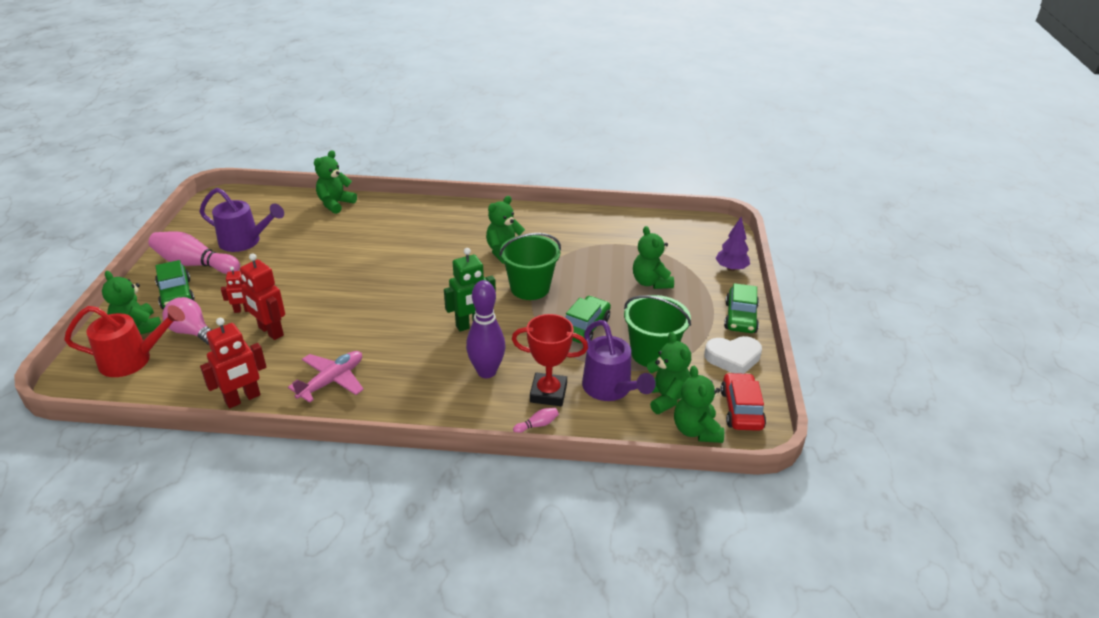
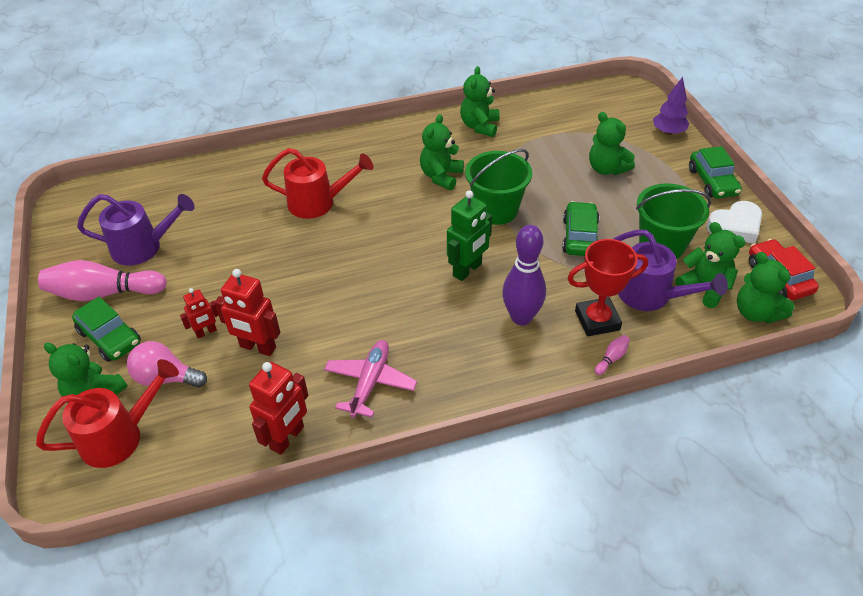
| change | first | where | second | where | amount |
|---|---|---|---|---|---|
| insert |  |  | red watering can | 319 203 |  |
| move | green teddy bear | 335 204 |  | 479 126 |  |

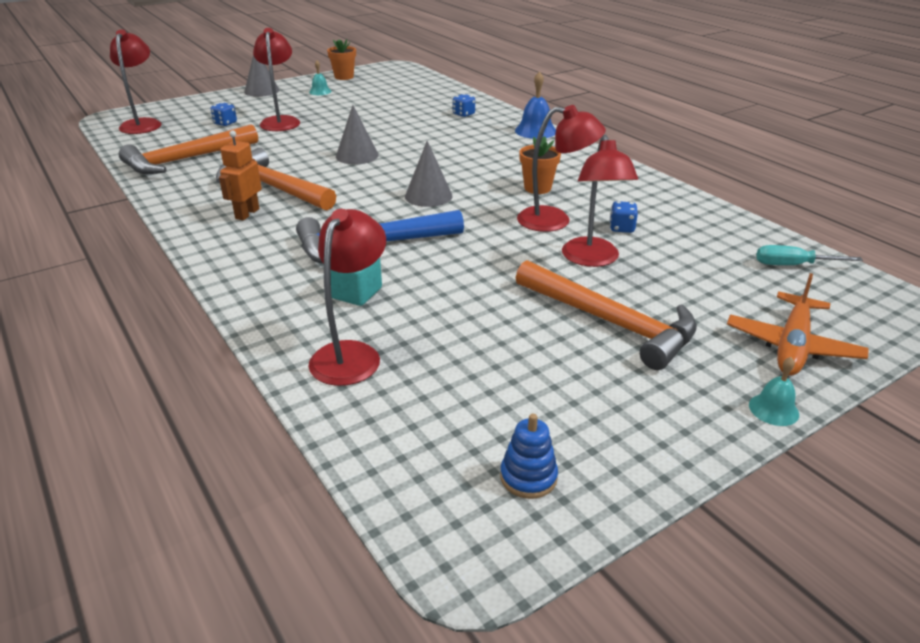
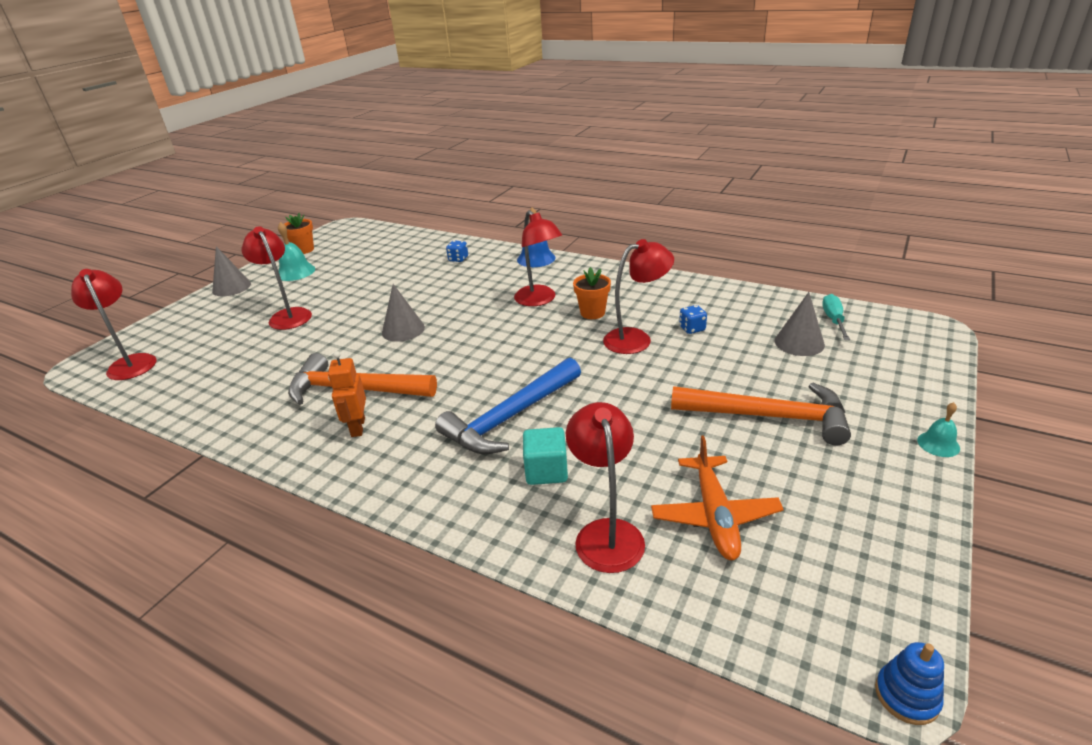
| change | first | where | second | where | amount |
|---|---|---|---|---|---|
| delete | orange hammer | 186 160 |  |  |  |
| delete | blue dice | 225 123 |  |  |  |
| move | grey cone | 428 196 |  | 799 343 |  |
| move | blue stacking toy | 528 477 |  | 906 696 |  |
| move | red lamp | 592 259 |  | 539 300 |  |
| move | orange plane | 792 345 |  | 714 515 |  |
| rotate | turquoise screwdriver | 793 265 |  | 833 320 | 120 degrees clockwise |
| resize | turquoise bell | 320 91 |  | 295 272 | x1.66 |

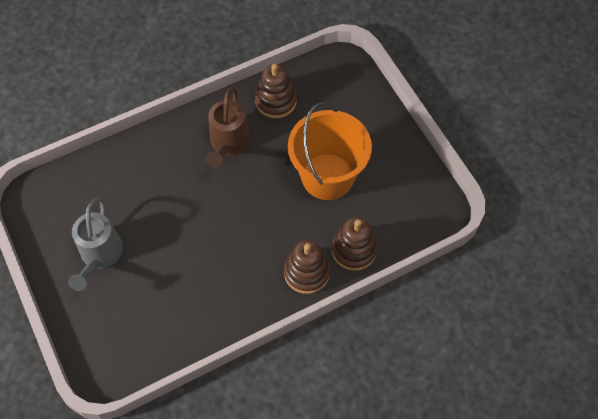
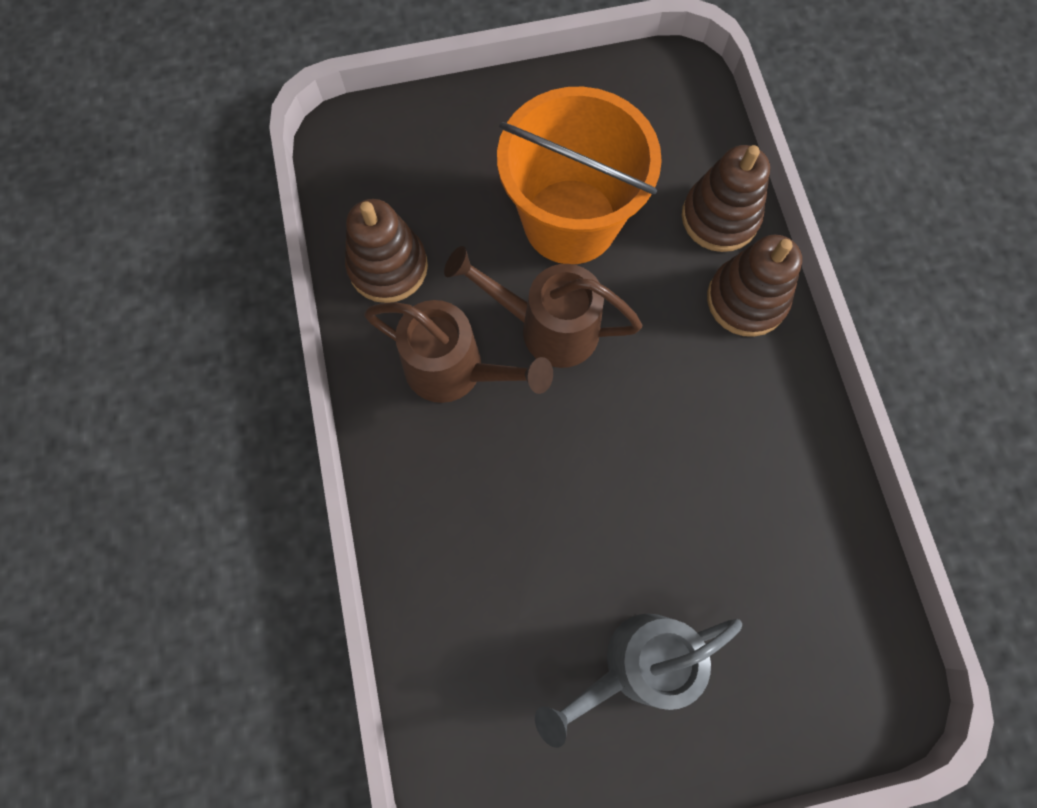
| change | first | where | second | where | amount |
|---|---|---|---|---|---|
| insert |  |  | brown watering can | 547 327 |  |
| rotate | grey watering can | 100 256 |  | 636 665 | 135 degrees clockwise |

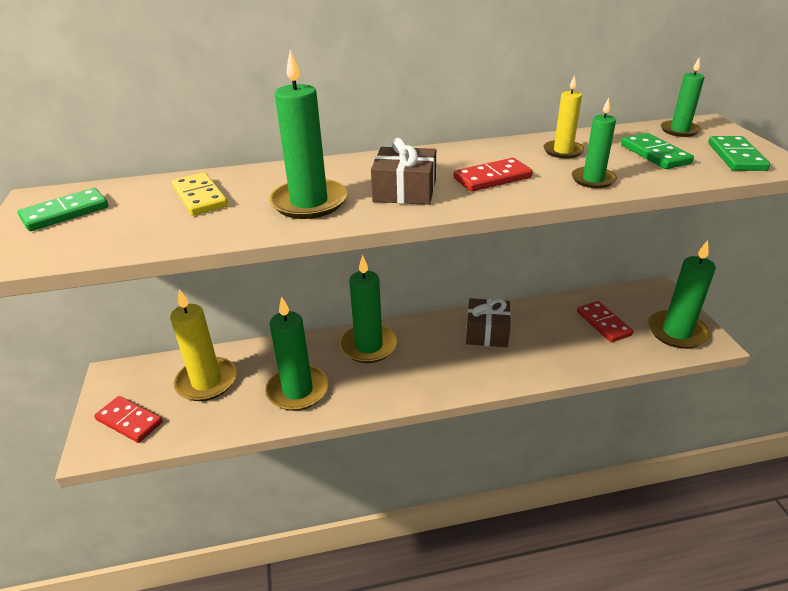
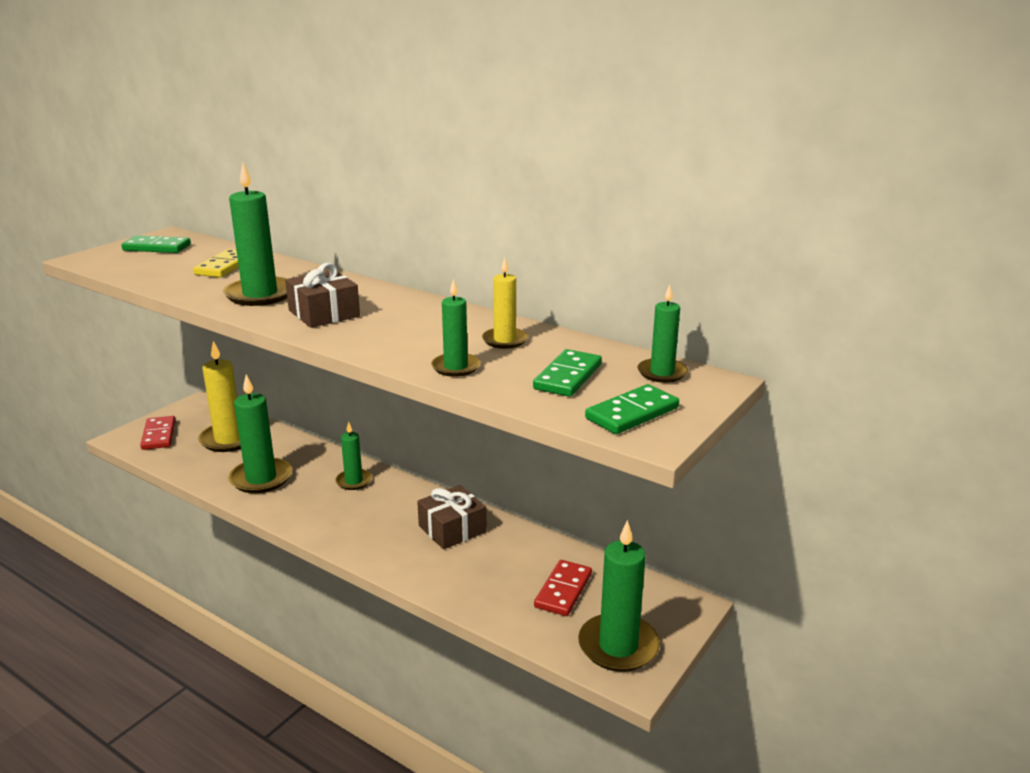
| change | first | where | second | where | amount |
|---|---|---|---|---|---|
| delete | red domino | 492 178 |  |  |  |
| resize | green candle | 368 346 |  | 354 481 | x0.59 |

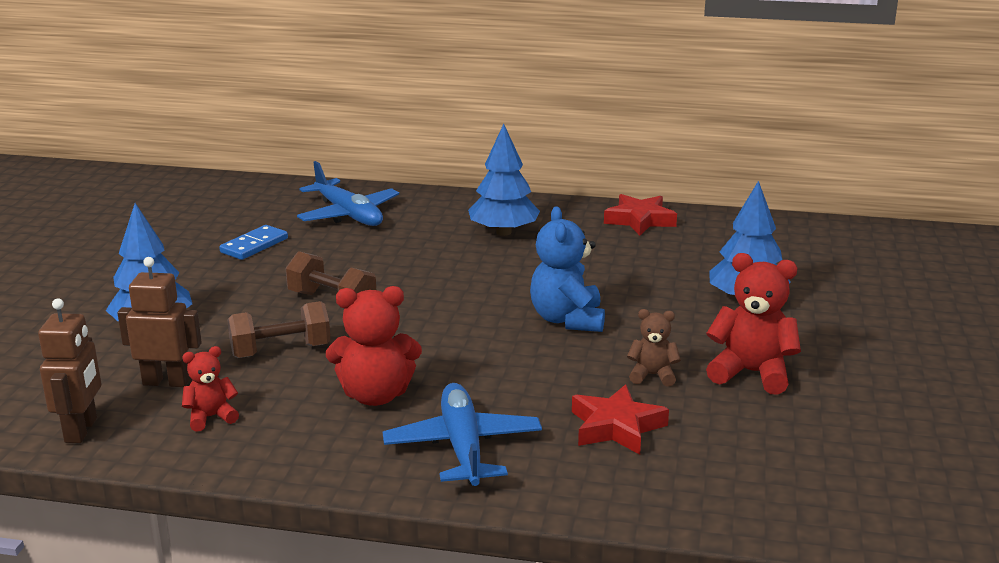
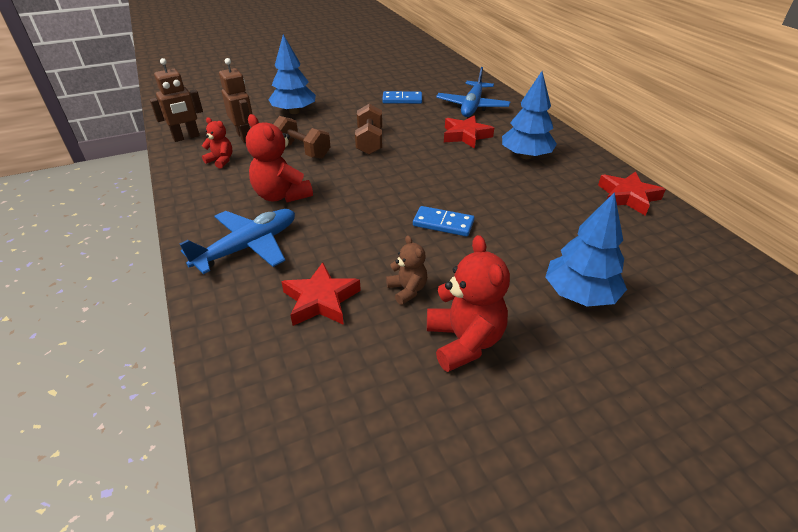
| change | first | where | second | where | amount |
|---|---|---|---|---|---|
| insert |  |  | red star | 466 136 |  |
| replace | blue teddy bear | 567 319 | blue domino | 443 224 |  |

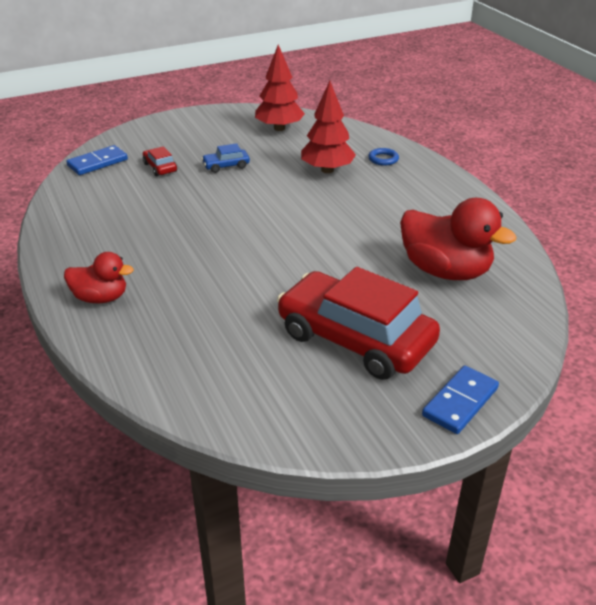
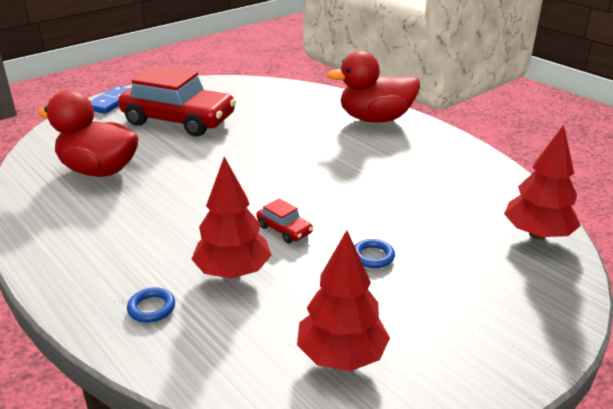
| change | first | where | second | where | amount |
|---|---|---|---|---|---|
| move | red car | 160 167 |  | 284 230 |  |
| replace | blue domino | 97 163 | red tree | 537 234 |  |
| replace | blue car | 226 166 | blue ring | 373 256 |  |
| resize | red duck | 101 298 |  | 375 119 | x1.70 |

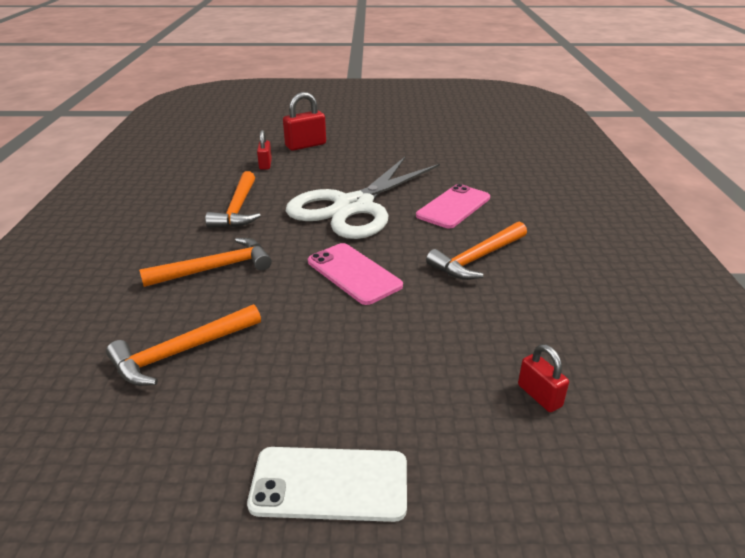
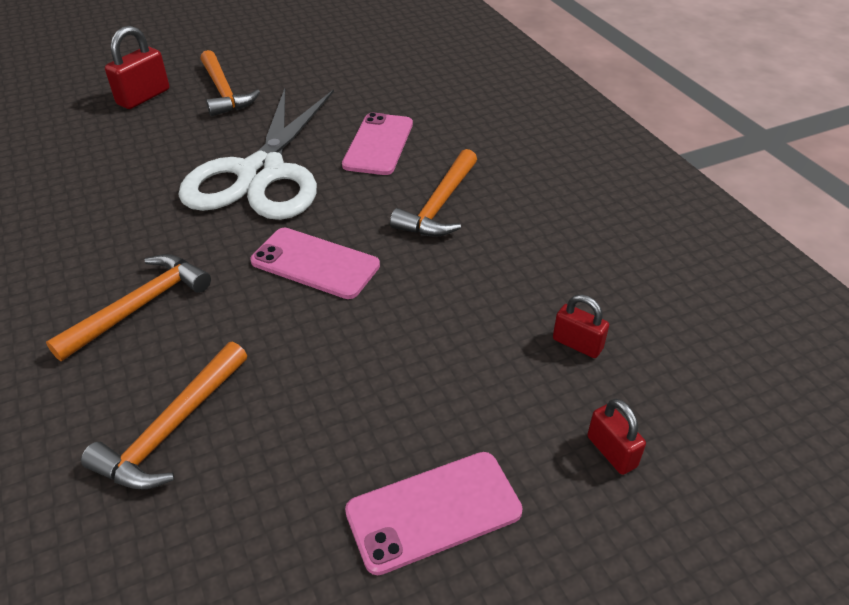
| change | first | where | second | where | amount |
|---|---|---|---|---|---|
| move | orange hammer | 238 209 |  | 223 92 |  |
| move | red padlock | 265 164 |  | 611 451 |  |
| recolor | white phone | 329 484 | pink phone | 433 511 |  |

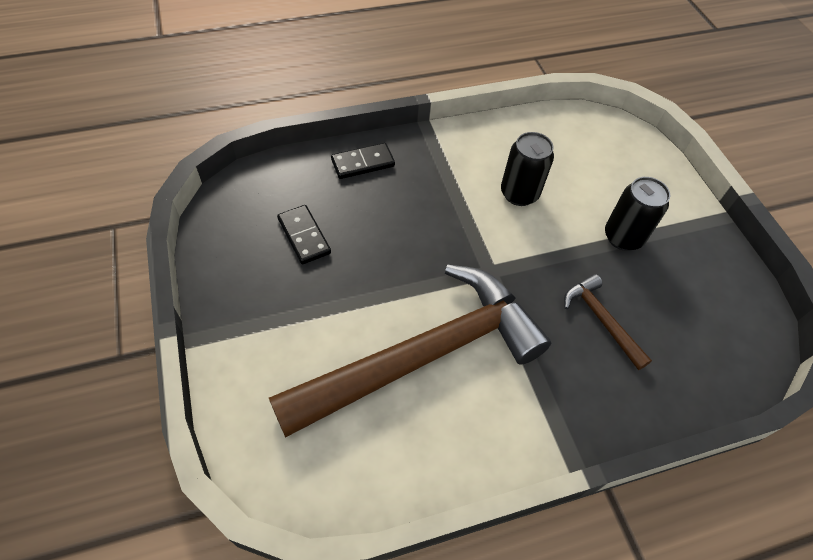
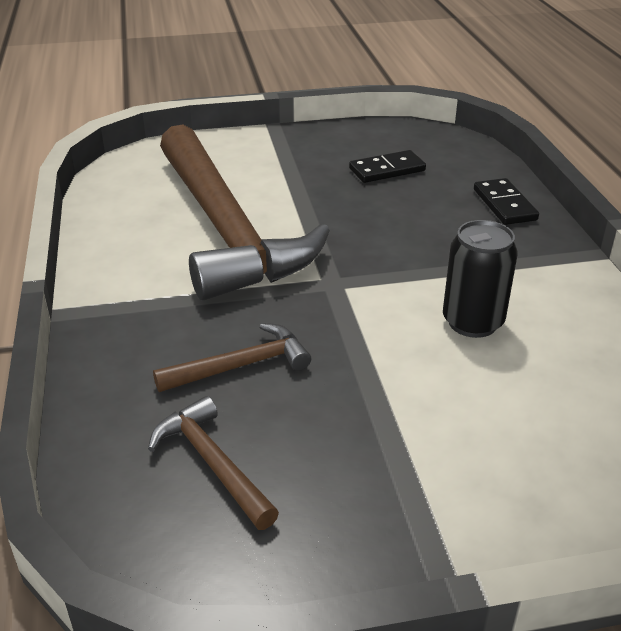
| change | first | where | second | where | amount |
|---|---|---|---|---|---|
| delete | black can | 623 237 |  |  |  |
| insert |  |  | brown hammer | 212 463 |  |

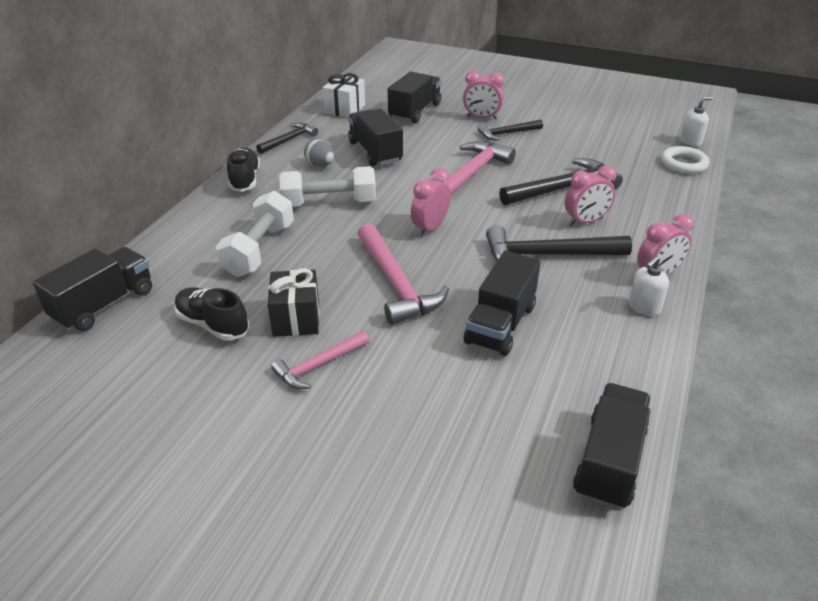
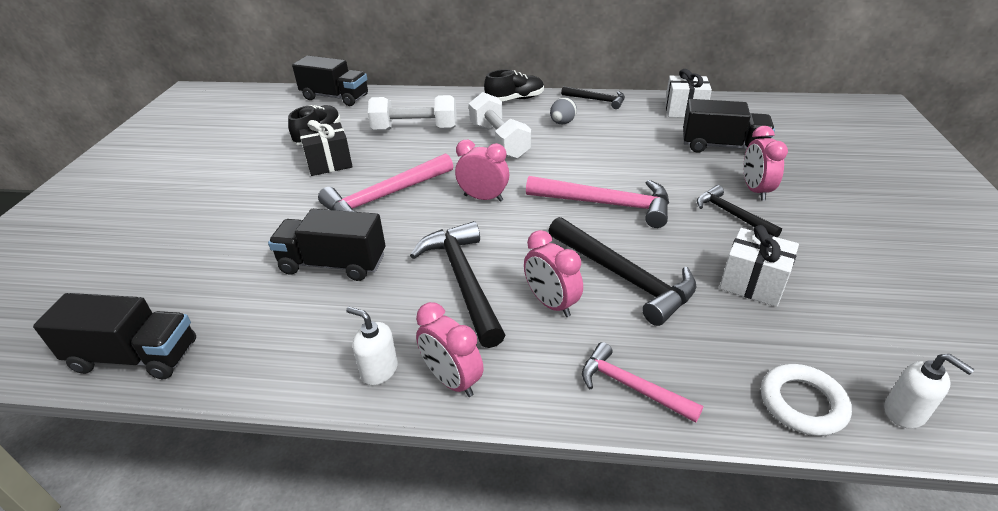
| change | first | where | second | where | amount |
|---|---|---|---|---|---|
| delete | black truck | 375 152 |  |  |  |
| insert |  |  | white gift | 752 283 |  |
| move | pink hammer | 318 366 |  | 630 386 |  |

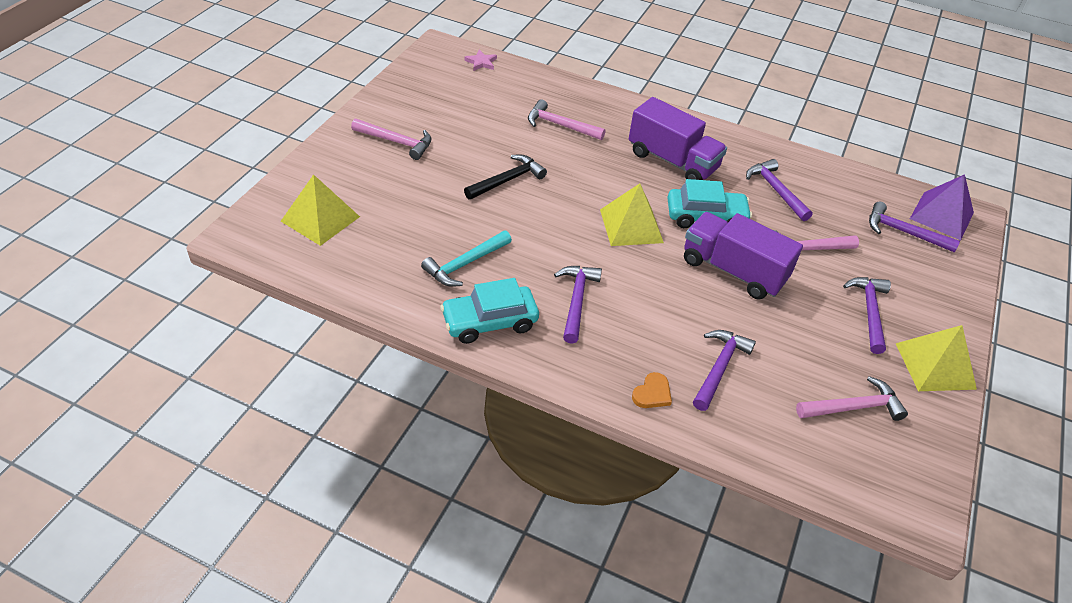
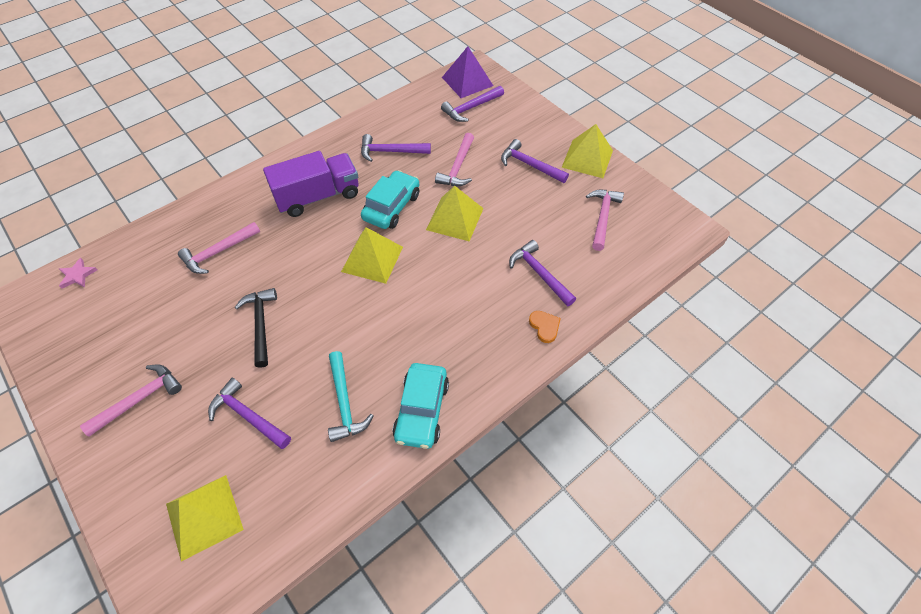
| change | first | where | second | where | amount |
|---|---|---|---|---|---|
| move | purple hammer | 576 301 |  | 248 416 |  |
| replace | purple truck | 733 271 | yellow pyramid | 454 218 |  |

